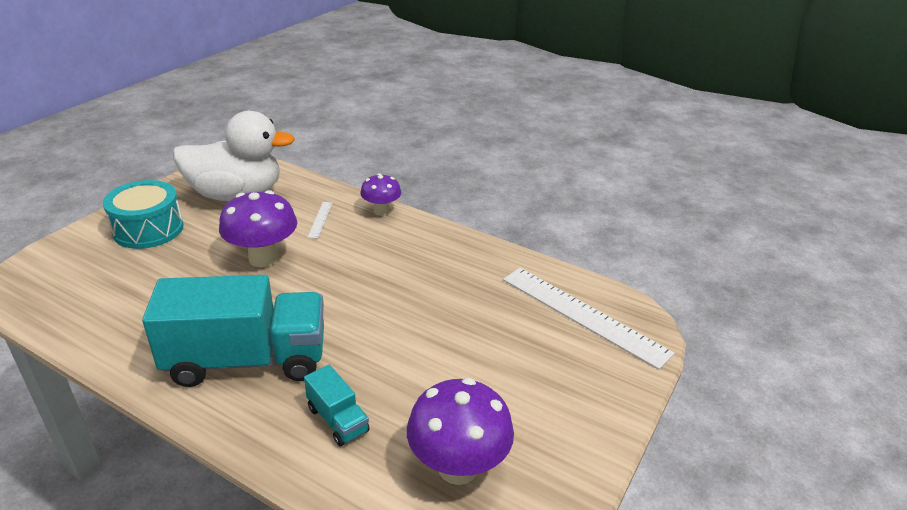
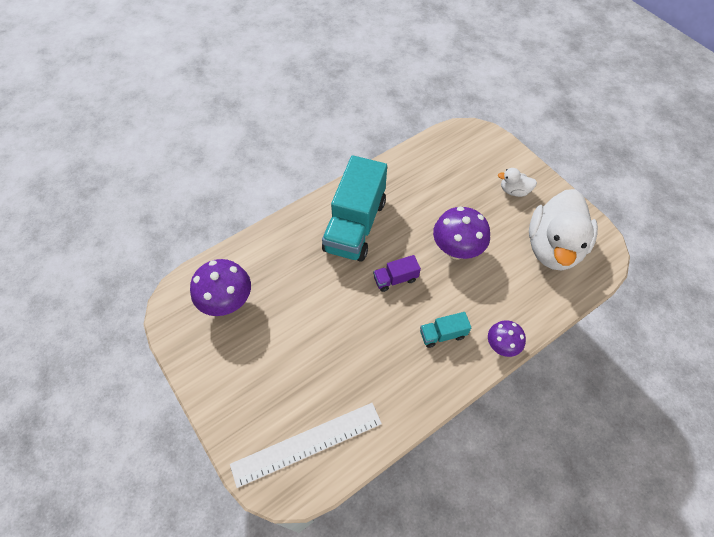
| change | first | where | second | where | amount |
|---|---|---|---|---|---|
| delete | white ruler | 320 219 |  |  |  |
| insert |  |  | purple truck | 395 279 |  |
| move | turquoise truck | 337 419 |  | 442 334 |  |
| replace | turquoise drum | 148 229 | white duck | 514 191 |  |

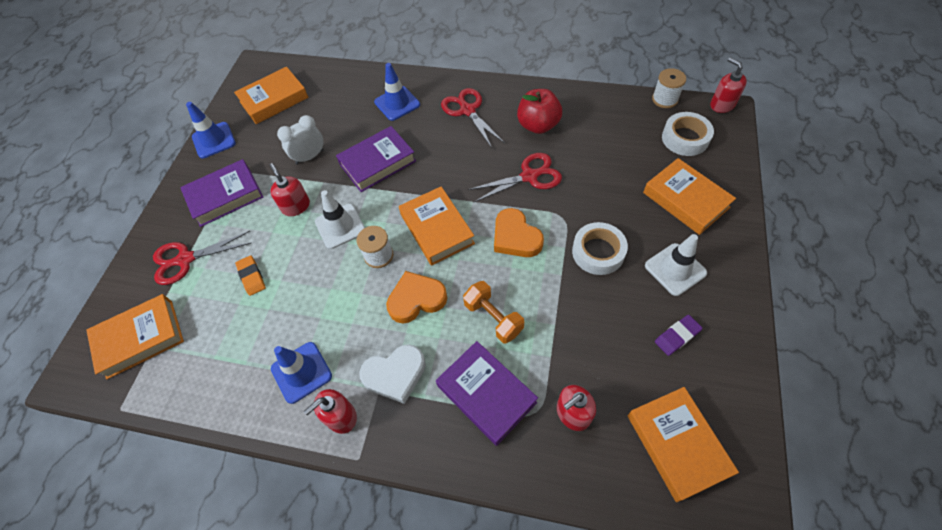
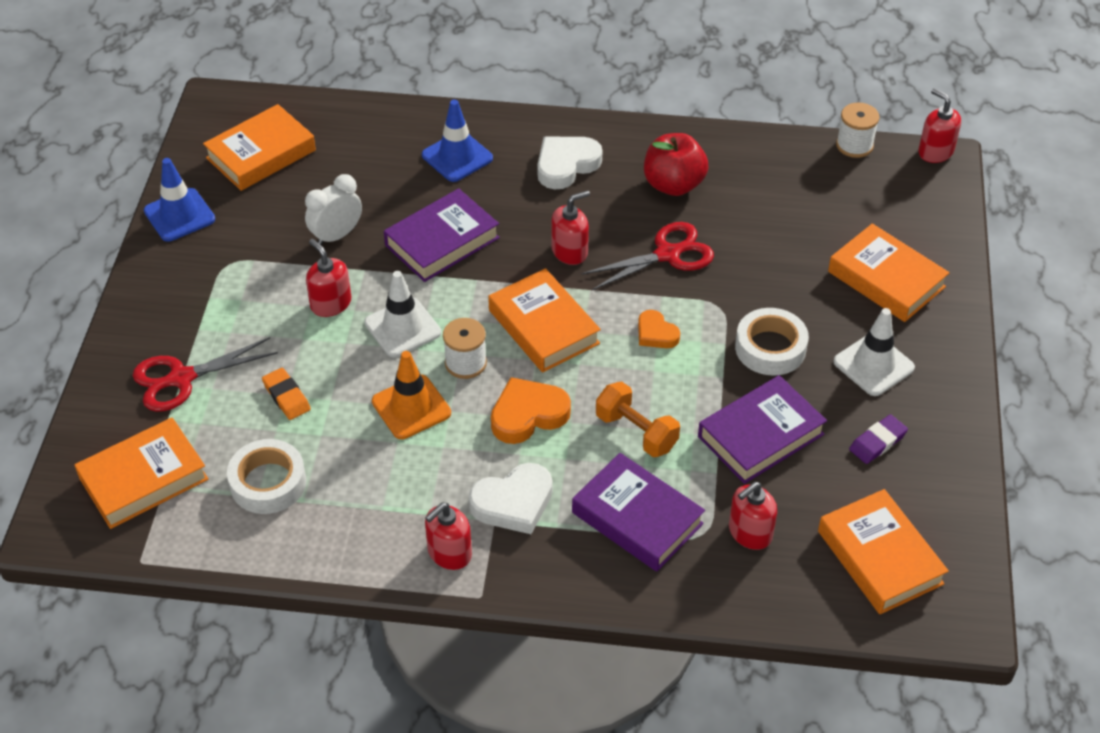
| change | first | where | second | where | amount |
|---|---|---|---|---|---|
| delete | blue traffic cone | 301 372 |  |  |  |
| insert |  |  | orange traffic cone | 411 407 |  |
| insert |  |  | red soap dispenser | 570 251 |  |
| move | purple book | 225 196 |  | 760 435 |  |
| move | white tape | 685 138 |  | 268 482 |  |
| replace | red scissors | 467 110 | white heart | 566 165 |  |
| resize | orange heart | 515 237 |  | 656 333 | x0.61 |

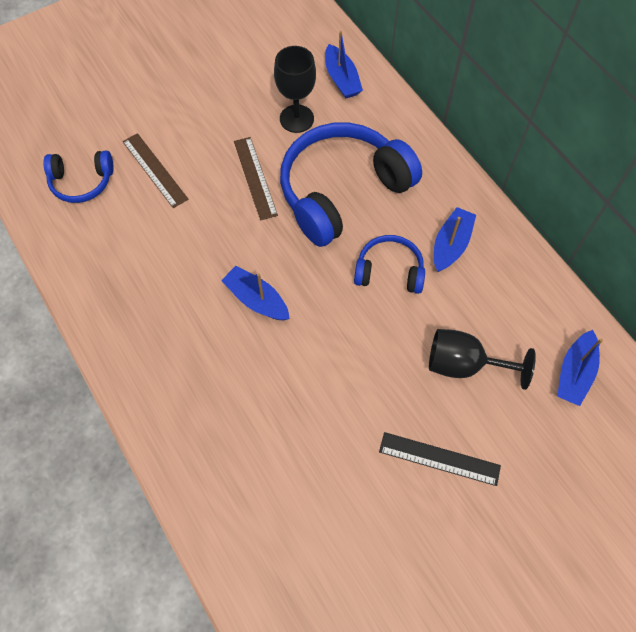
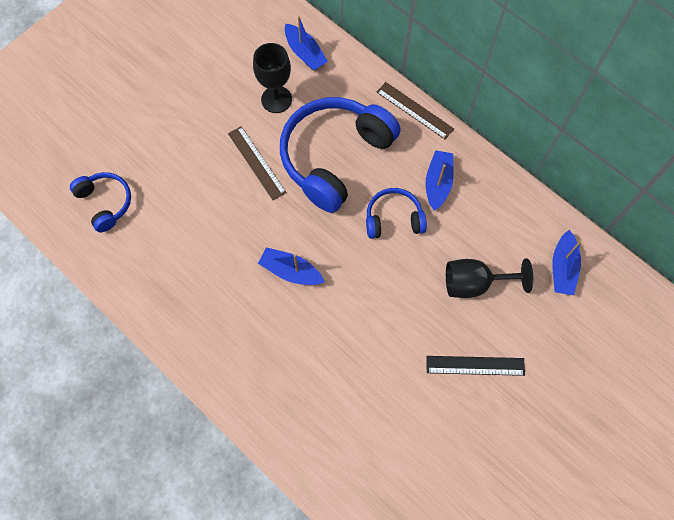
| change | first | where | second | where | amount |
|---|---|---|---|---|---|
| move | brown ruler | 155 170 |  | 414 110 |  |
| rotate | blue headphones | 82 182 |  | 105 203 | 105 degrees counterclockwise |

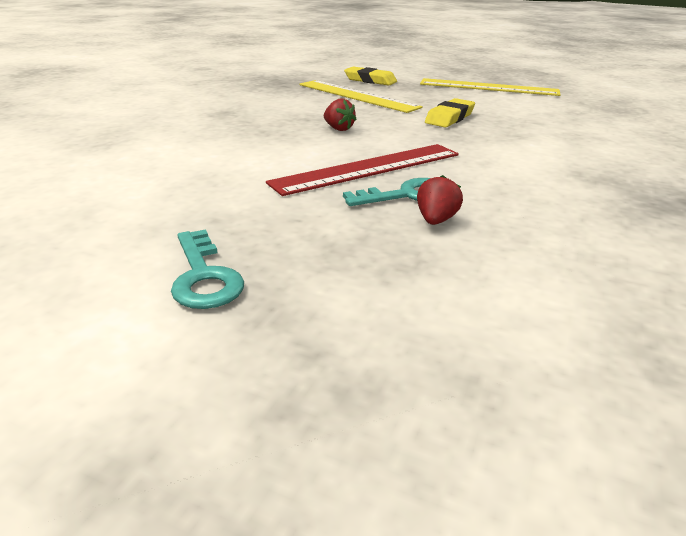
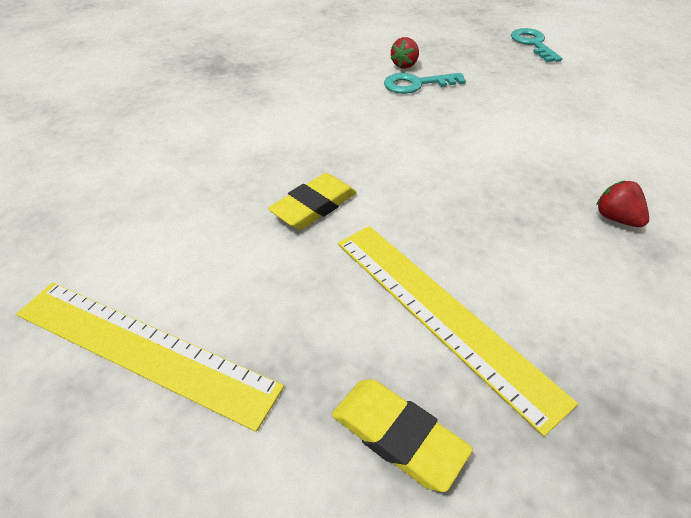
| change | first | where | second | where | amount |
|---|---|---|---|---|---|
| delete | red ruler | 368 168 |  |  |  |
| move | red strawberry | 338 129 |  | 616 218 |  |

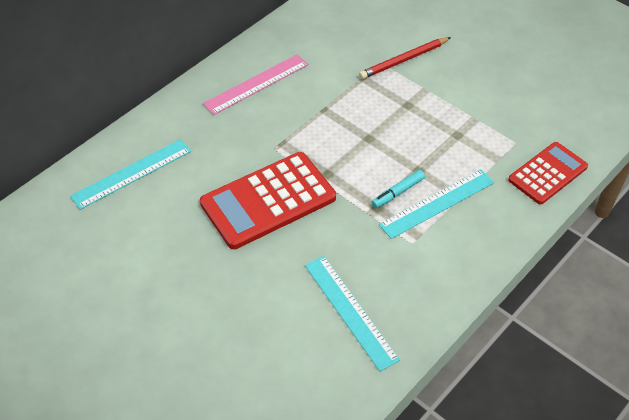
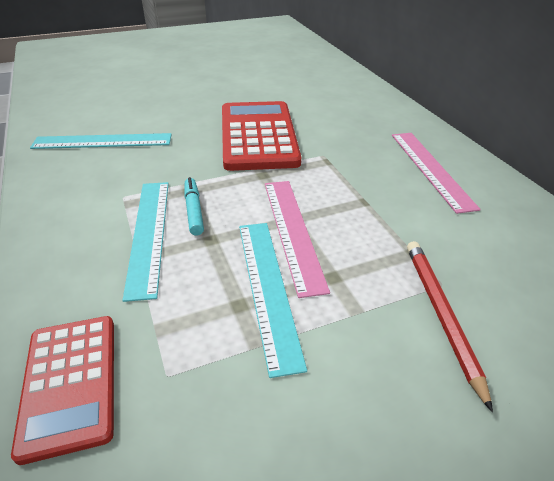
| change | first | where | second | where | amount |
|---|---|---|---|---|---|
| insert |  |  | pink ruler | 292 231 |  |
| move | turquoise ruler | 132 173 |  | 267 288 |  |

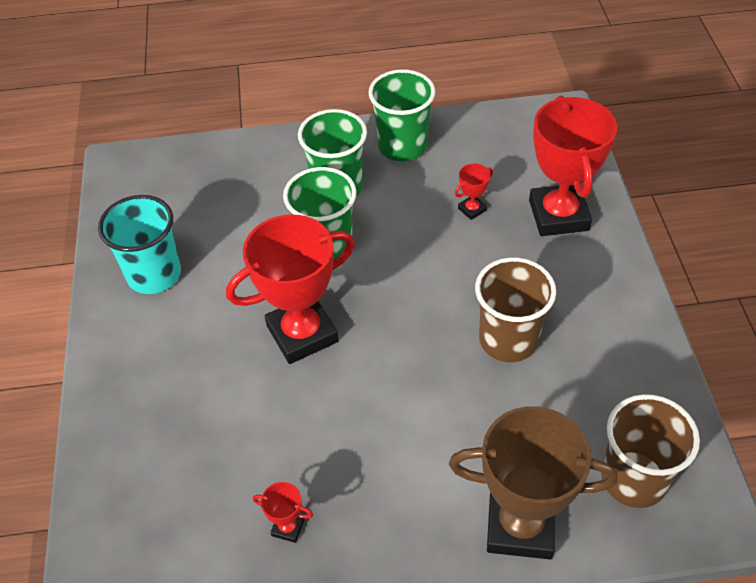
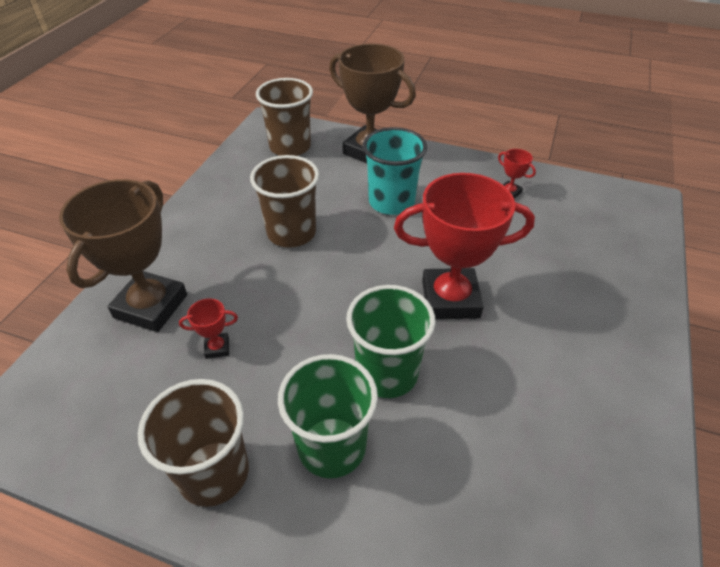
| change | first | where | second | where | amount |
|---|---|---|---|---|---|
| move | turquoise cup | 154 274 |  | 391 202 |  |
| recolor | green cup | 402 146 | brown cup | 214 473 |  |
| recolor | red trophy | 558 215 | brown trophy | 151 306 |  |

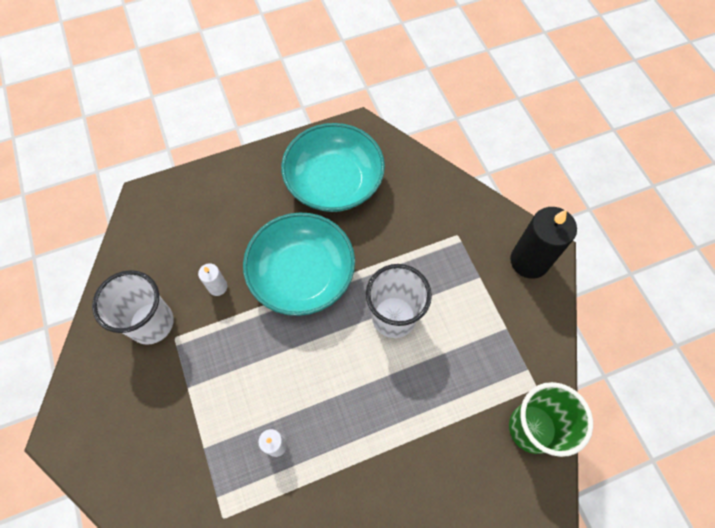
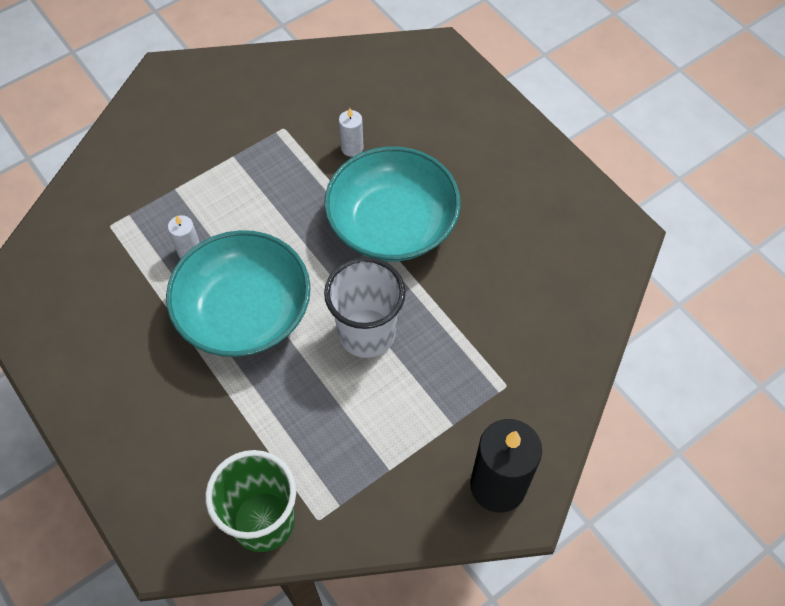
| change | first | where | second | where | amount |
|---|---|---|---|---|---|
| delete | white cup | 152 323 |  |  |  |
| move | turquoise bowl | 334 182 |  | 244 311 |  |

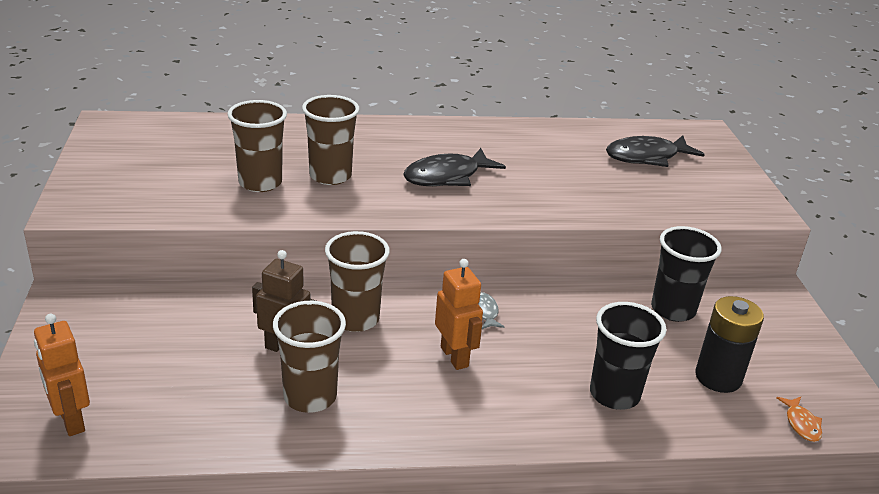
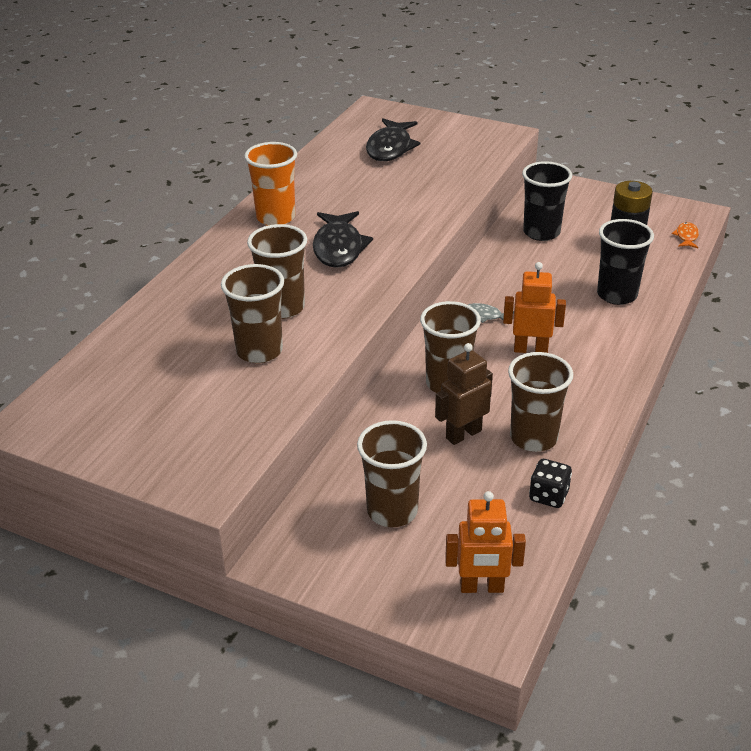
| change | first | where | second | where | amount |
|---|---|---|---|---|---|
| insert |  |  | orange cup | 276 218 |  |
| insert |  |  | brown cup | 392 511 |  |
| insert |  |  | black dice | 548 496 |  |
| rotate | orange fish | 801 424 |  | 686 236 | 105 degrees counterclockwise |

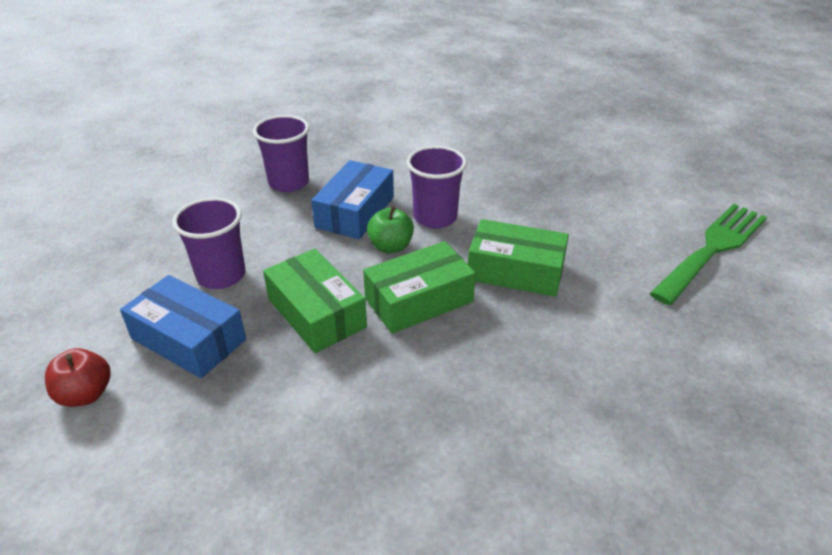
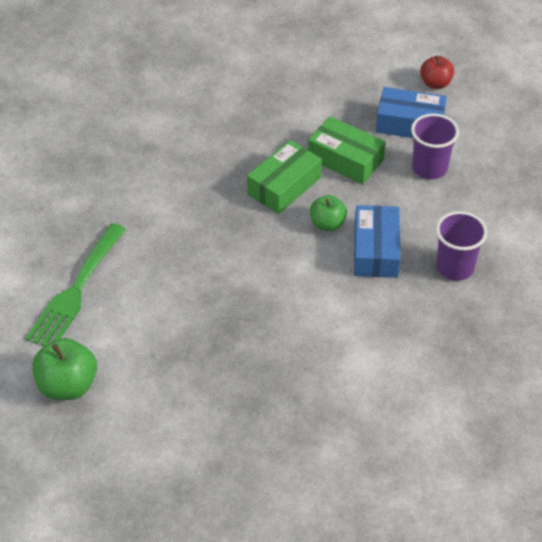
| change | first | where | second | where | amount |
|---|---|---|---|---|---|
| delete | purple cup | 435 217 |  |  |  |
| delete | green box | 515 271 |  |  |  |
| insert |  |  | green apple | 67 385 |  |

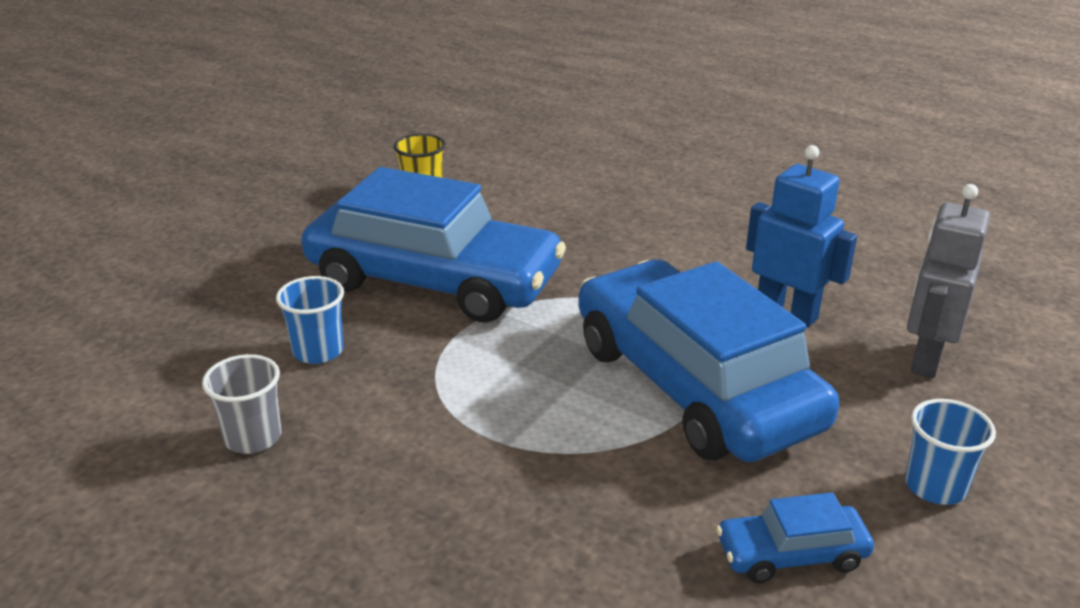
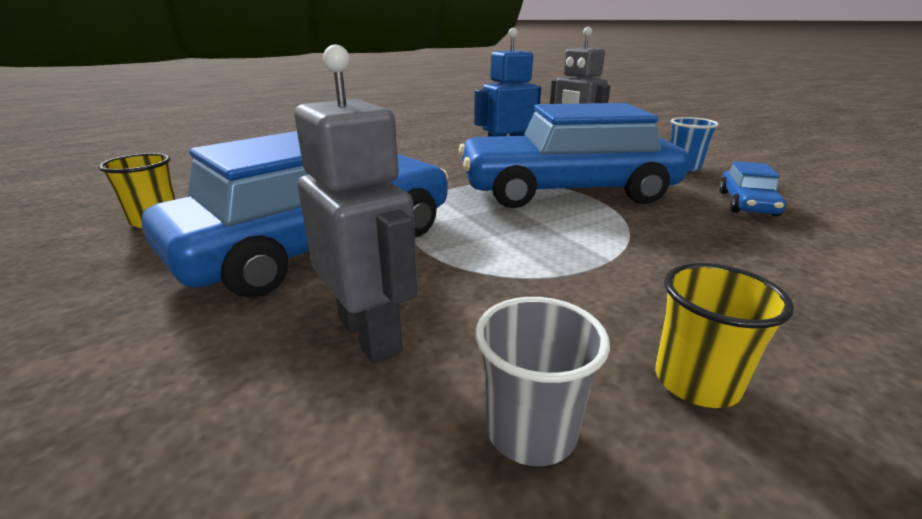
| change | first | where | second | where | amount |
|---|---|---|---|---|---|
| insert |  |  | yellow cup | 696 382 |  |
| replace | blue cup | 318 351 | grey robot | 370 335 |  |

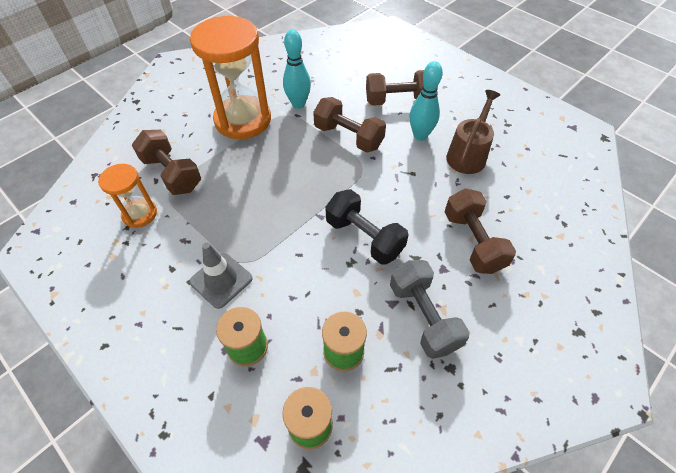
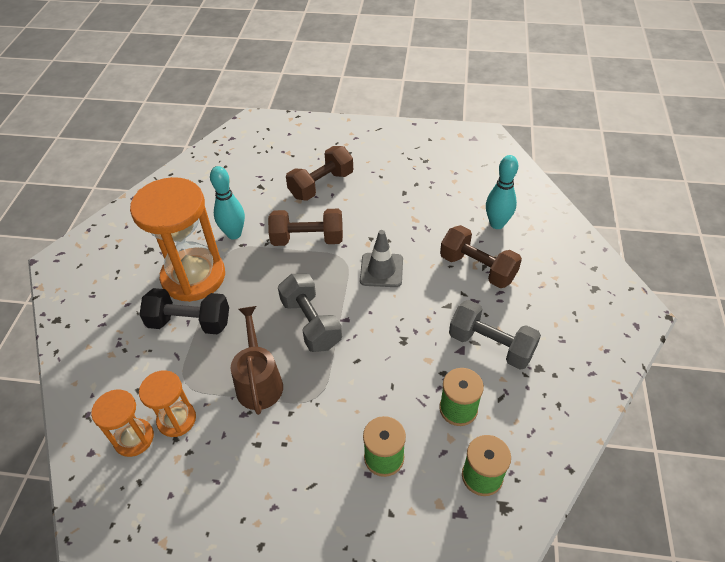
| change | first | where | second | where | amount |
|---|---|---|---|---|---|
| delete | brown dumbbell | 172 174 |  |  |  |
| insert |  |  | orange hourglass | 134 438 |  |
| insert |  |  | grey dumbbell | 311 323 |  |
| move | grey traffic cone | 221 280 |  | 381 270 |  |
| move | black dumbbell | 364 237 |  | 189 322 |  |
| move | turquoise bowling pin | 420 135 |  | 497 224 |  |
| move | brown watering can | 468 154 |  | 258 381 |  |

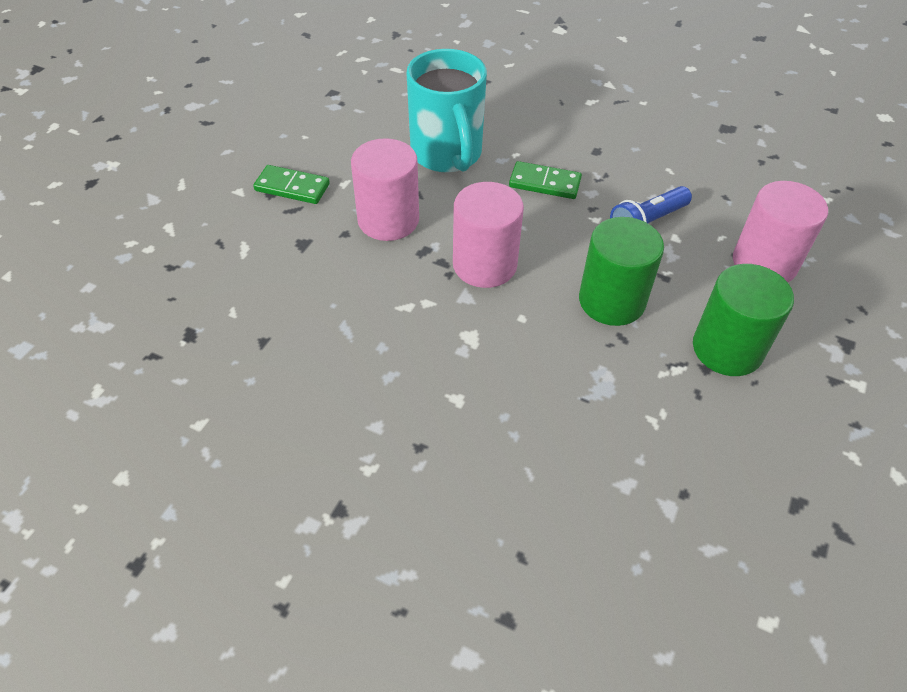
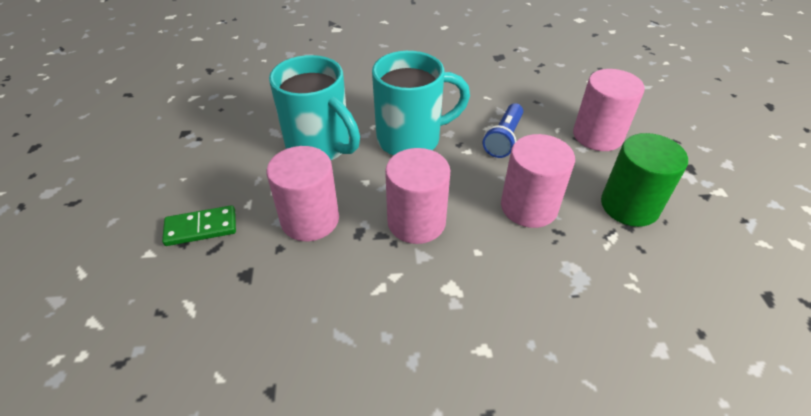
| change | first | where | second | where | amount |
|---|---|---|---|---|---|
| replace | green domino | 545 183 | turquoise mug | 411 139 |  |
| recolor | green cylinder | 611 301 | pink cylinder | 529 207 |  |

